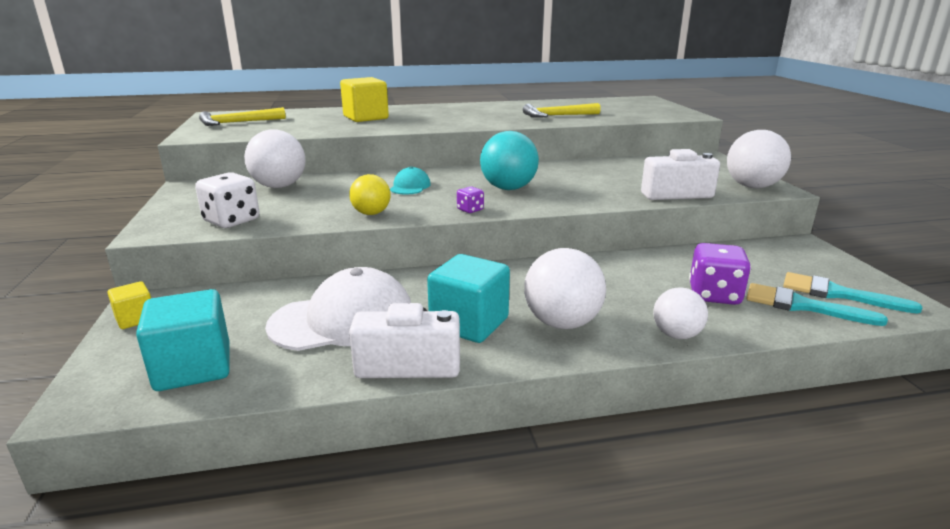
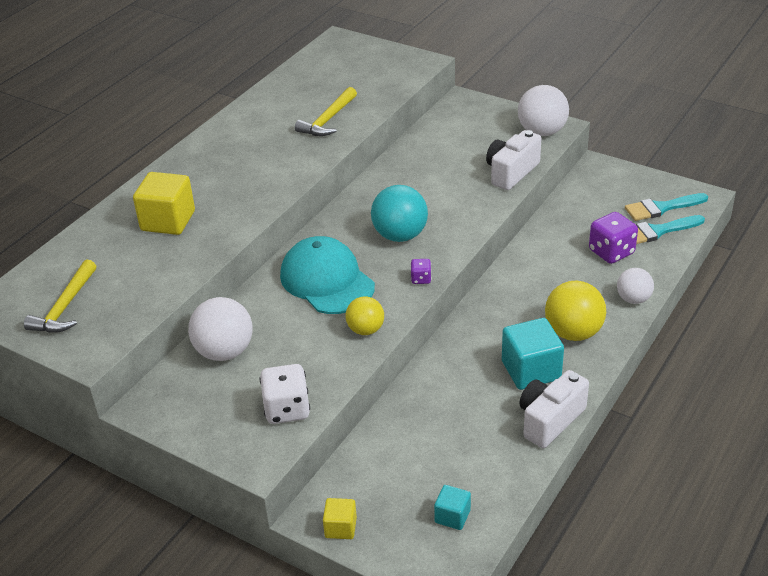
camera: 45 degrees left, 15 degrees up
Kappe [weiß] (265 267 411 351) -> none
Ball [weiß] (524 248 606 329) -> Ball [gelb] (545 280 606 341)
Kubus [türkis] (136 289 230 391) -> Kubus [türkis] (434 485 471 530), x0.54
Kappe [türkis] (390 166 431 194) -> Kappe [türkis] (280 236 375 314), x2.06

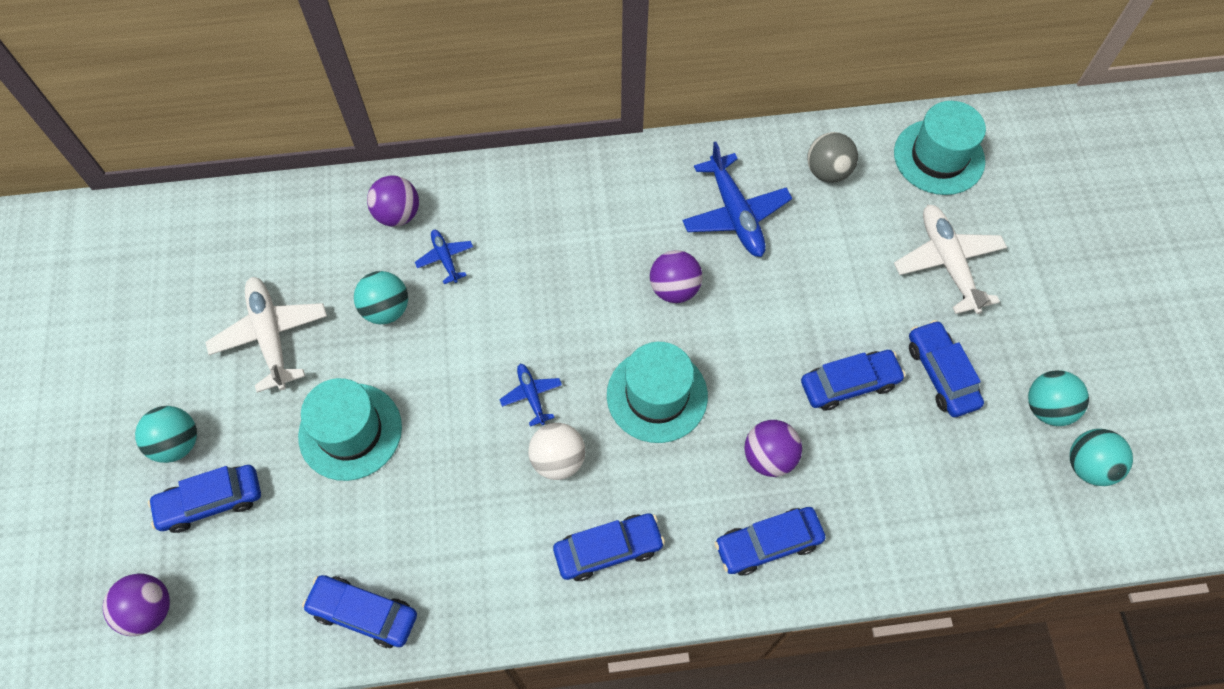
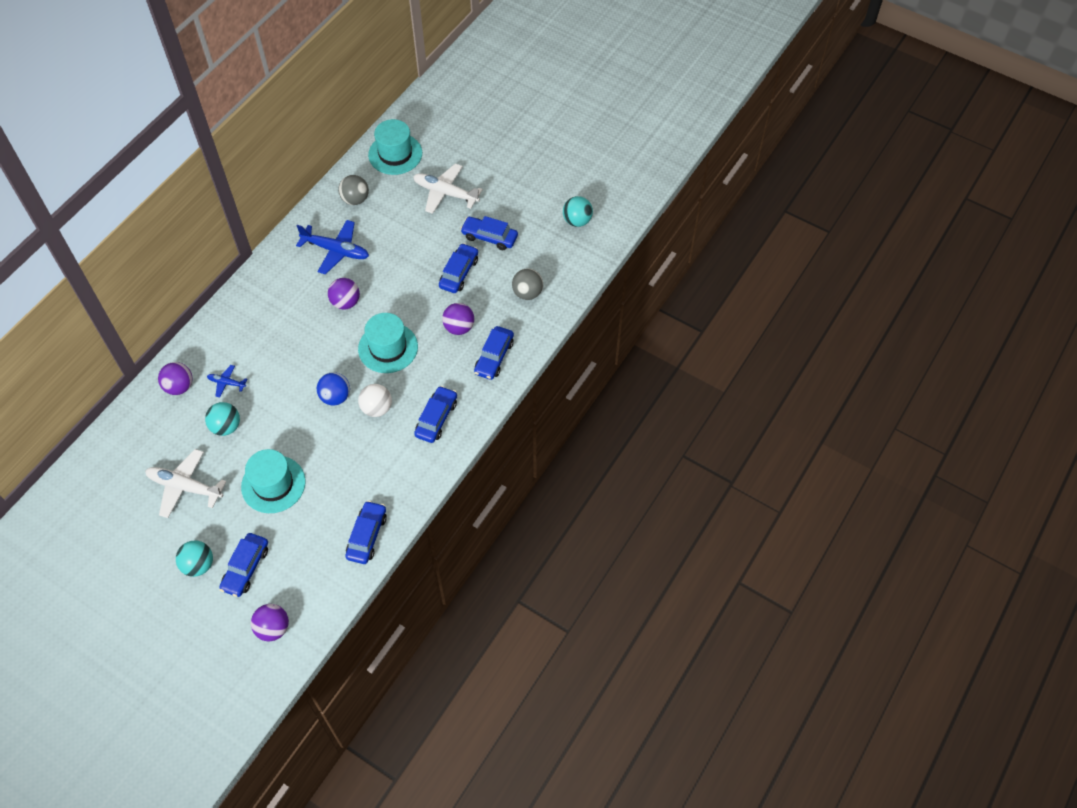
camera: 50 degrees left, 5 degrees down
Ball [türkis] (1028 370 1089 426) -> none
none -> Ball [grau] (512 268 543 300)
Flugzeug [blau] (499 364 562 427) -> Ball [blau] (317 372 350 405)
Auto [blau] (302 575 417 648) -> Auto [blau] (345 501 387 564), 135 degrees clockwise

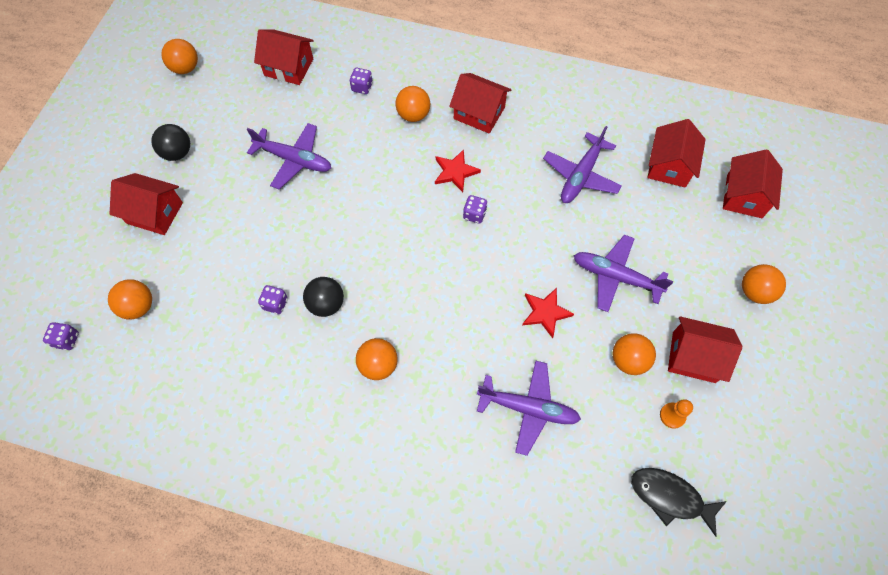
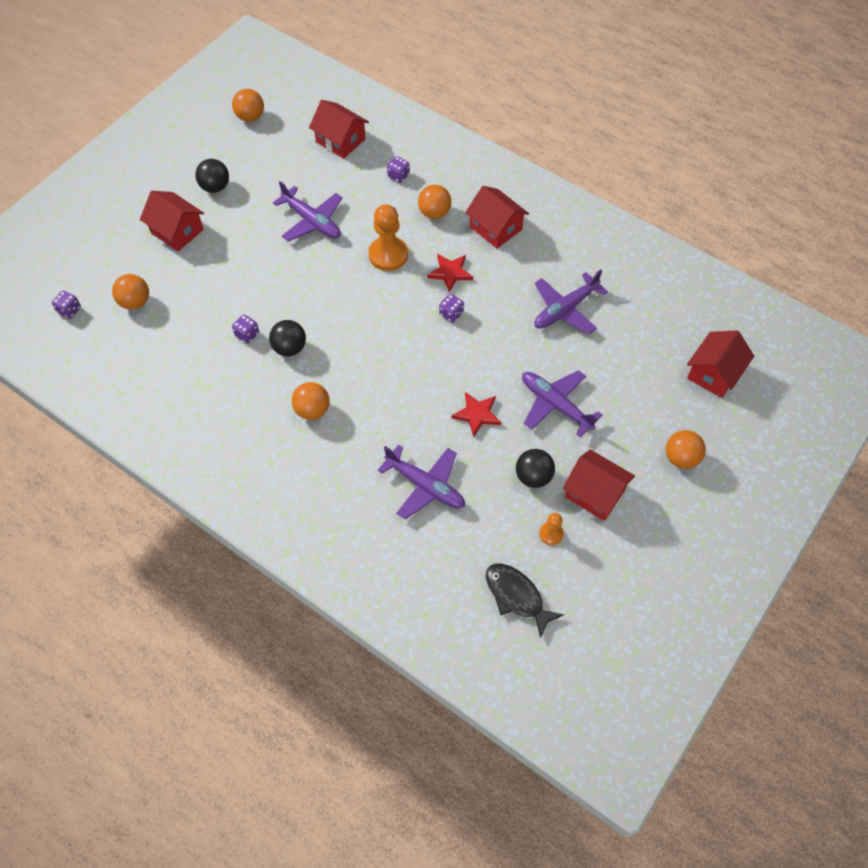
camera: 20 degrees right, 5 degrees down
Haus [rot] (647 119 706 187) -> none
none -> Bauer [orange] (368 204 408 271)
Ball [orange] (613 333 656 375) -> Ball [schwarz] (516 449 555 488)

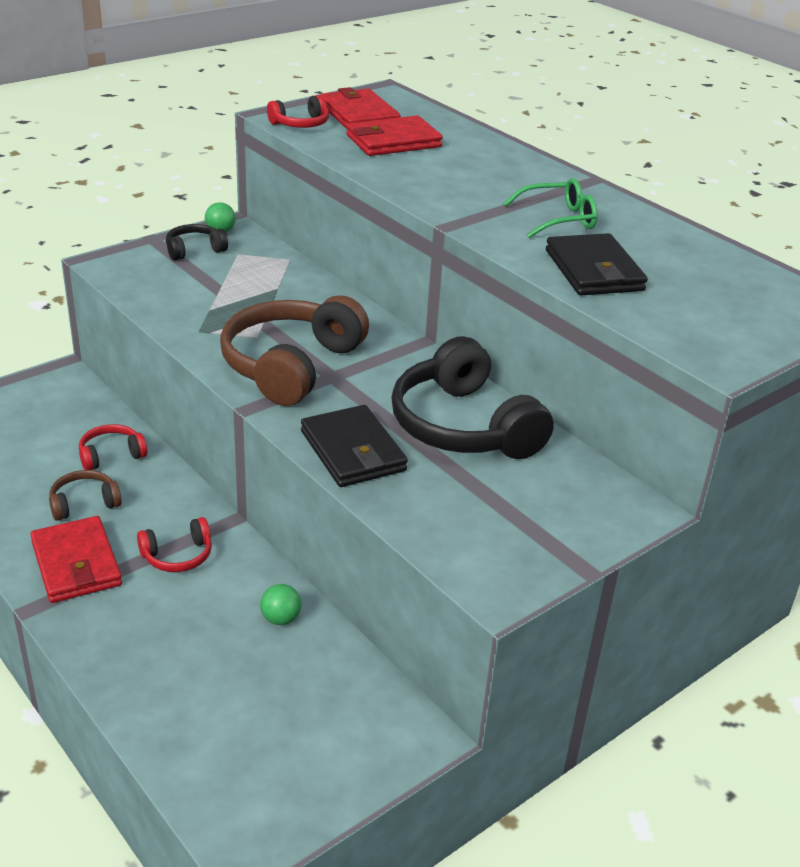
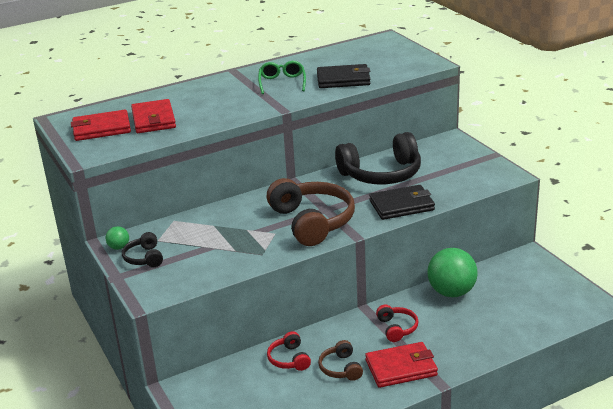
camera: 75 degrees left, 5 degrees down
Kopfhörer [rot] (267 95 329 128) -> none
Kopfhörer [braun] (220 295 369 406) -> Kopfhörer [braun] (267 178 355 246), 150 degrees counterclockwise
Ball [grün] (260 584 301 625) -> Ball [grün] (428 248 478 297), x2.20

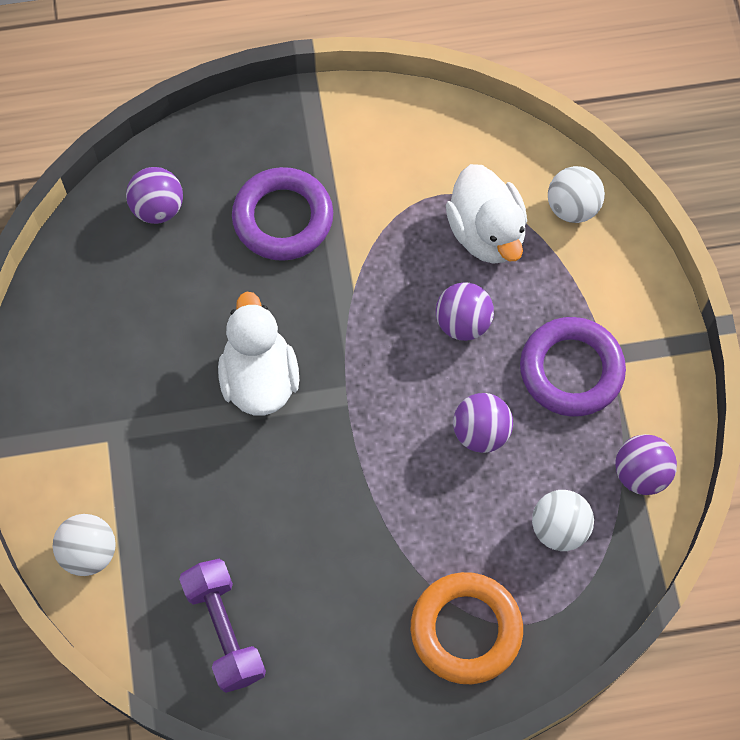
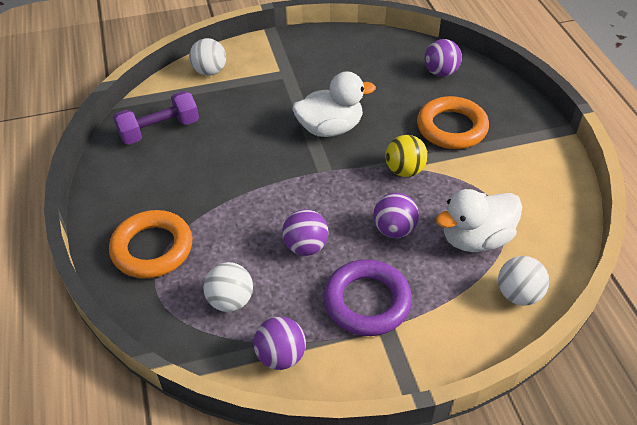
camera: 85 degrees right, 20 degrees down
none -> Ball [gelb] (385 135 428 177)
Ring [lila] (232 167 333 261) -> Ring [orange] (417 96 489 149)

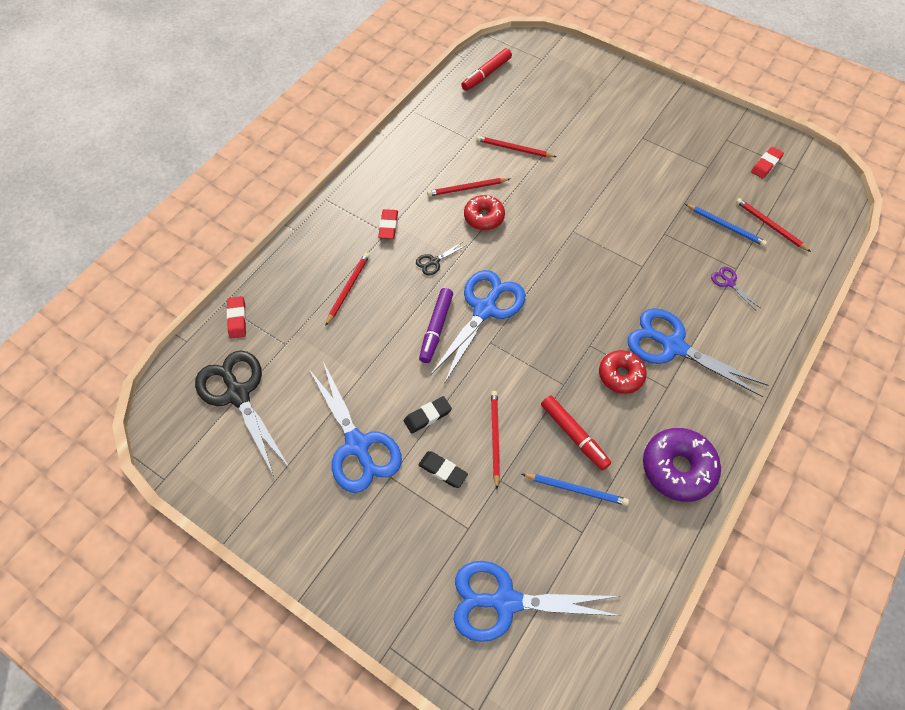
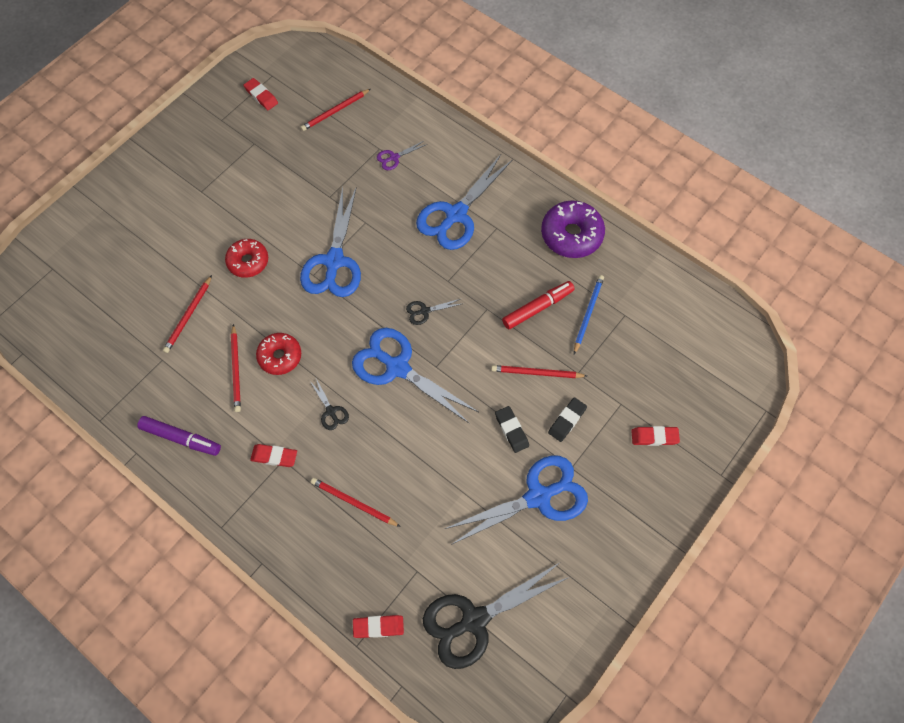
camera: 85 degrees left, 5 degrees up
Filzstift [rot] (461 48 512 91) -> none
Bleistift [blau] (685 204 767 246) -> none
none -> Schere [schwarz] (406 298 462 325)
none -> Radiergummi [rot] (631 426 680 446)
Filzstift [lila] (419 288 453 363) -> Filzstift [lila] (137 416 221 456), move
Schere [blau] (454 561 621 642) -> Schere [blau] (300 187 361 297), move
Donut [rot] (599 350 647 394) -> Donut [rot] (225 239 268 278), move

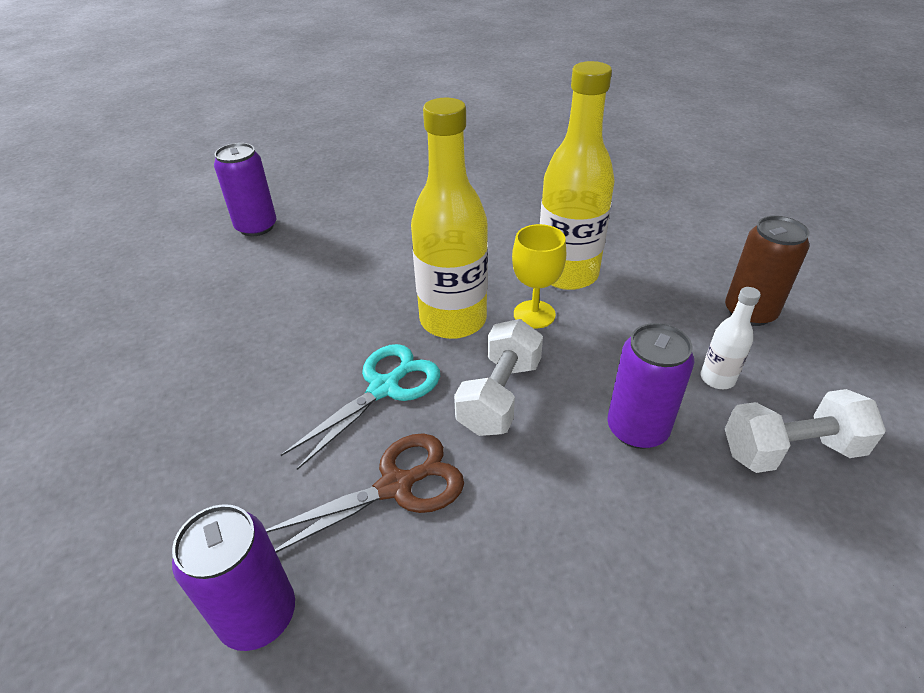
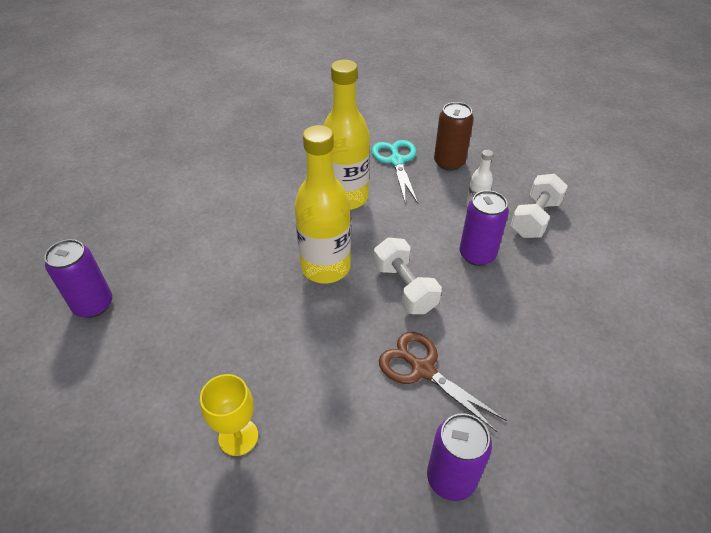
camera: 50 degrees left, 5 degrees up
Schere [türkis] (281 344 440 470) -> Schere [türkis] (372 140 418 203), move
Kelch [gelb] (512 224 566 328) -> Kelch [gelb] (200 374 258 456), move
Schere [braun] (266 433 464 553) -> Schere [braun] (379 332 506 432), 60 degrees counterclockwise

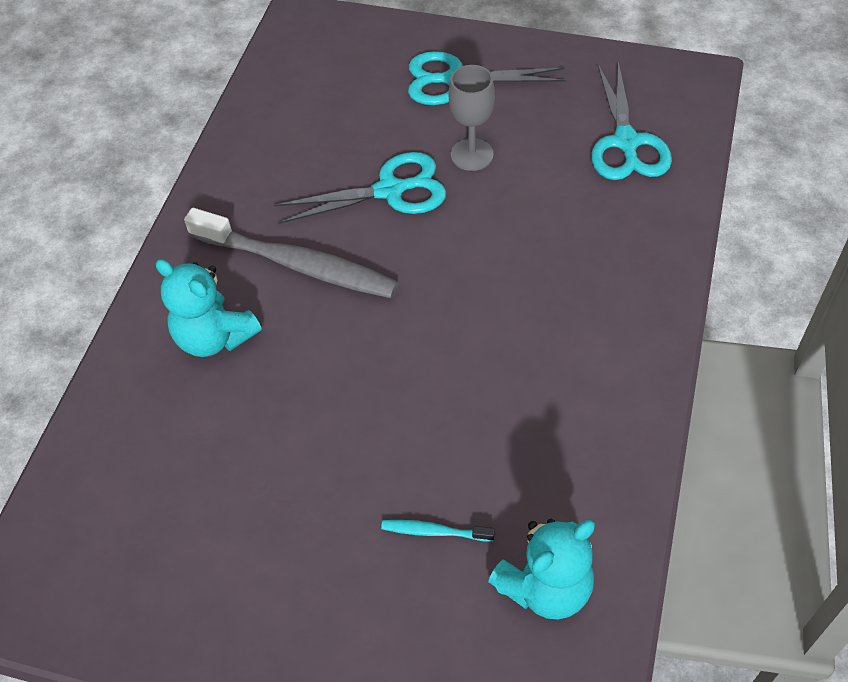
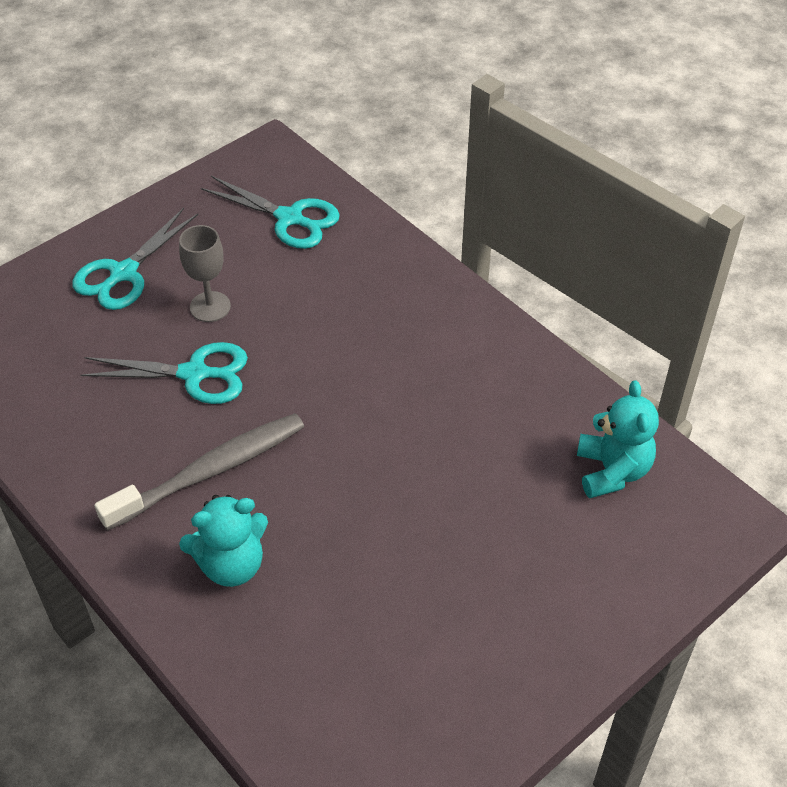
camera: 60 degrees left, 5 degrees down
Zahnbürste [türkis] (381 520 495 542) -> none
Schere [türkis] (274 152 446 224) -> Schere [türkis] (81 342 248 404), 75 degrees clockwise

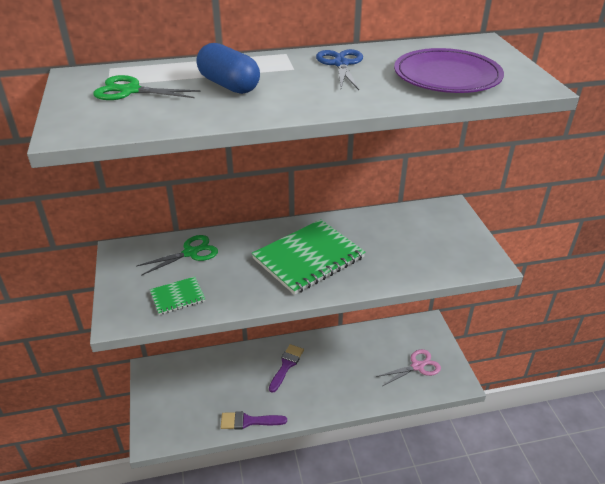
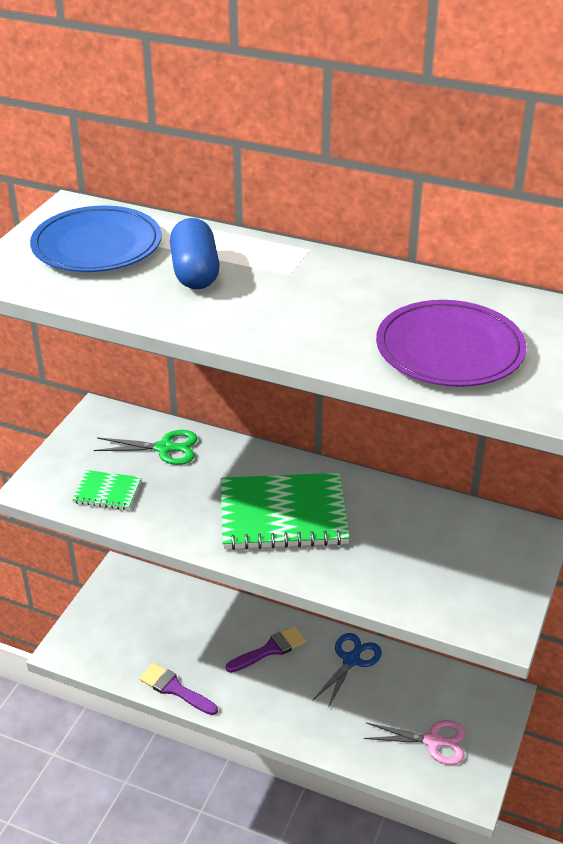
camera: 35 degrees right, 0 degrees up
Schere [blau] (316 49 363 90) -> Schere [blau] (313 633 382 708), move
Schere [grün] (93 75 201 100) -> Teller [blau] (30 206 162 272)

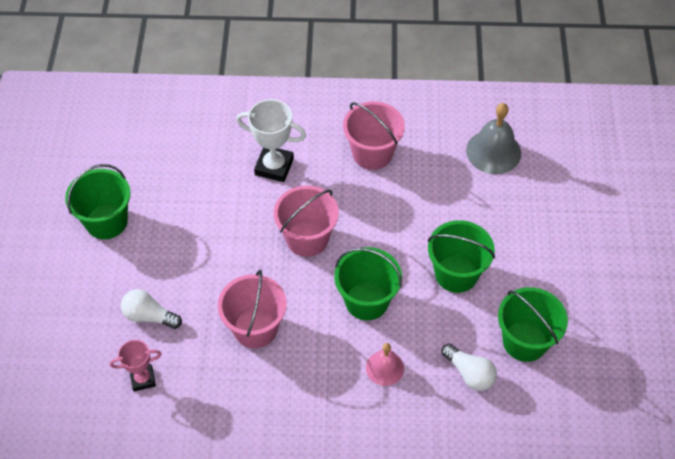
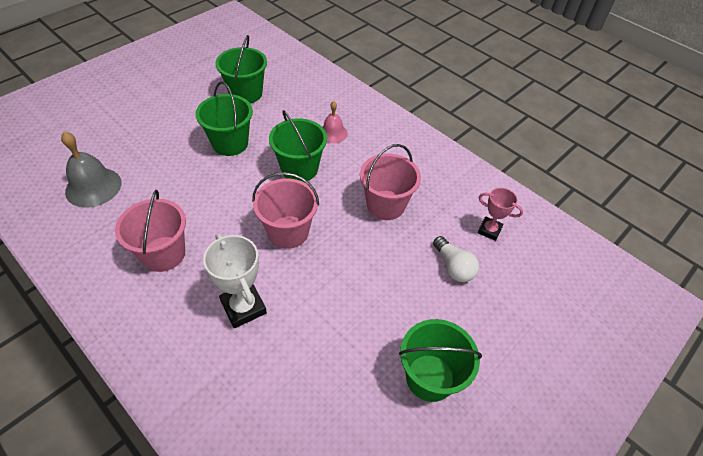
camera: 140 degrees left, 5 degrees down
Glühbirne [weiß] (441 343 497 391) -> none

